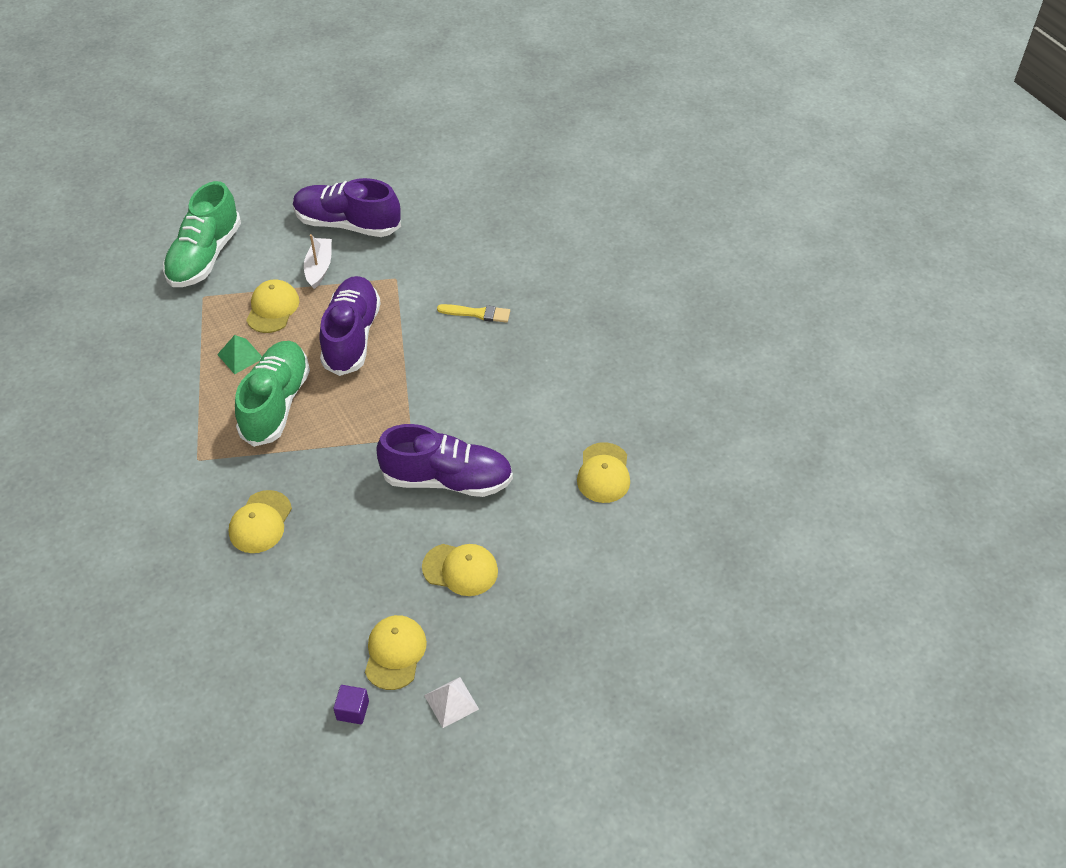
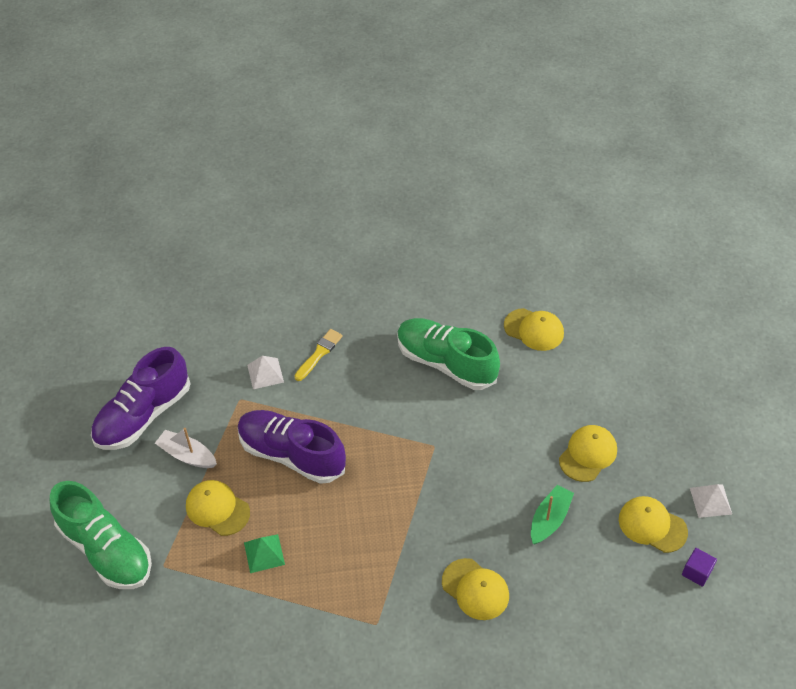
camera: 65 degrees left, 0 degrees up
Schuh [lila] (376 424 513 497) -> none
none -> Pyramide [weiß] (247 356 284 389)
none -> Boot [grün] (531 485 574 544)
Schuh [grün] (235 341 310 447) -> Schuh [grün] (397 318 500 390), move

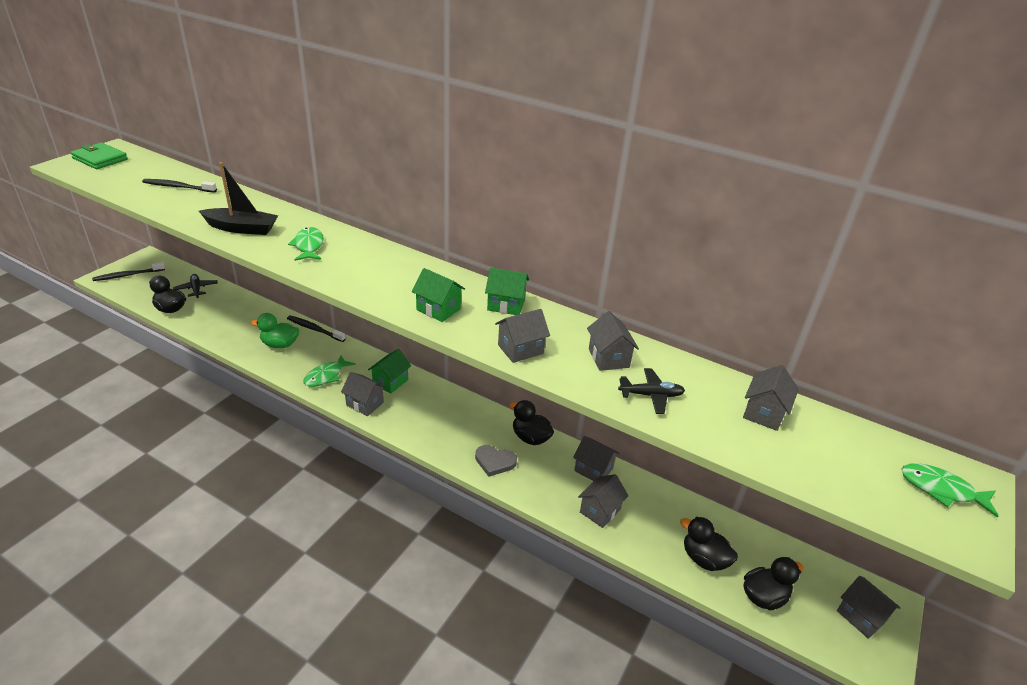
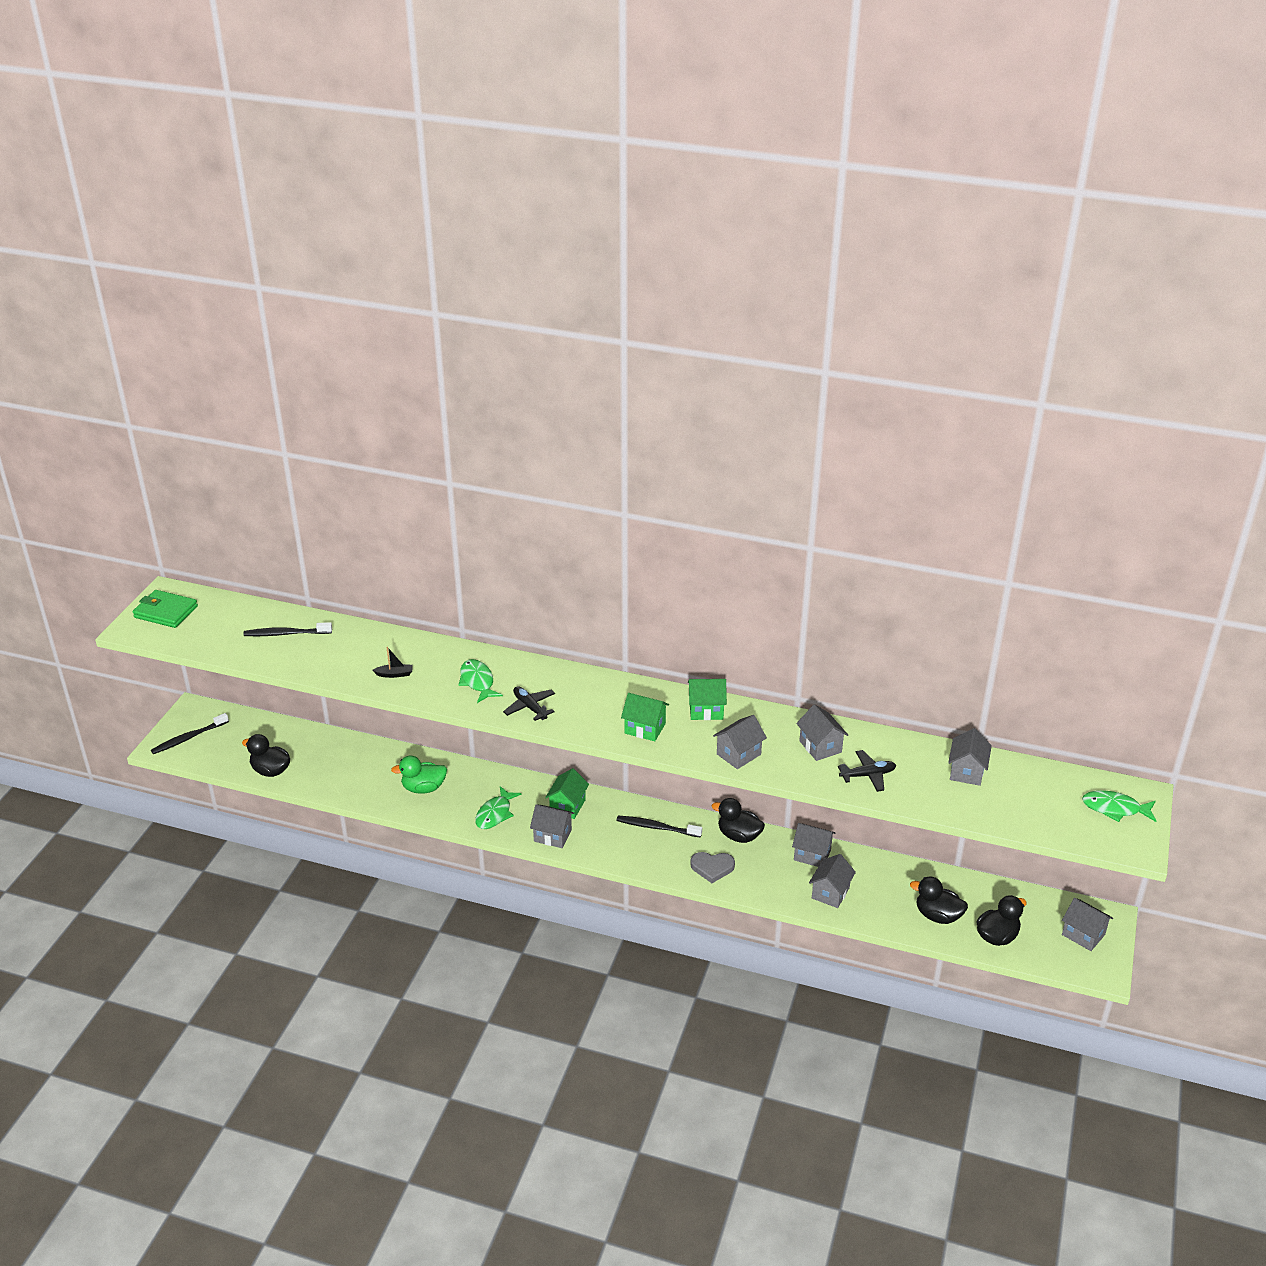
camera: 10 degrees left, 0 degrees up
Flugzeug [schwarz] (173 274 218 298) -> Flugzeug [schwarz] (503 686 555 721), move
Zahnbürste [schwarz] (287 315 346 342) -> Zahnbürste [schwarz] (616 816 702 838), move
Boot [schwarz] (199 162 278 235) -> Boot [schwarz] (373 647 413 678), x0.47

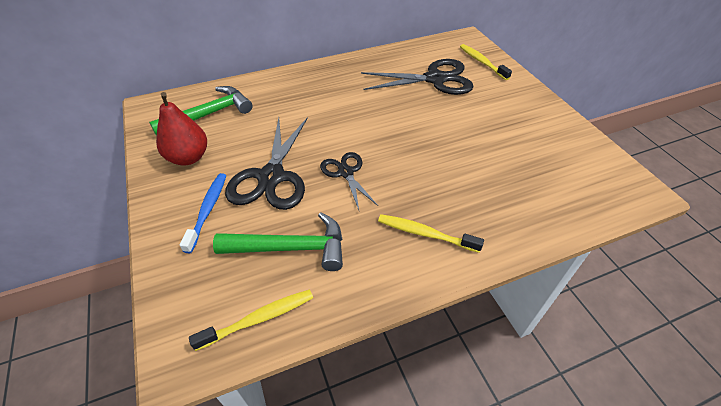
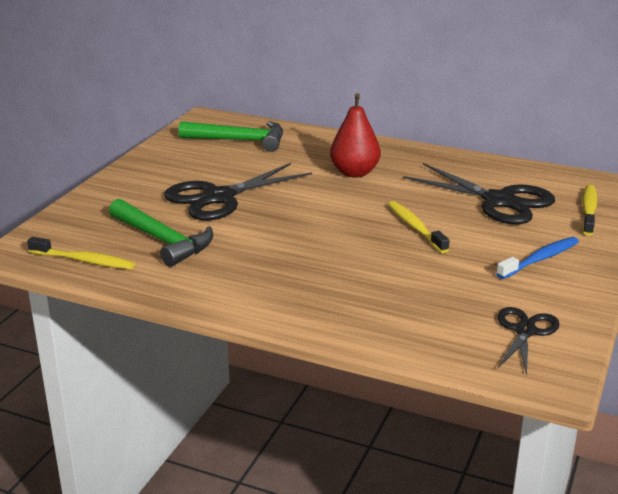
camera: 45 degrees right, 20 degrees down
Birne [rot] (156 92 207 166) -> Birne [rot] (330 93 381 178), move
Zahnbürste [blau] (180 173 227 253) -> Zahnbürste [blau] (496 237 579 279), move
Schere [schwarz] (320 152 378 210) -> Schere [schwarz] (498 307 560 375), move
Zahnbürste [gelb] (378 214 484 253) -> Zahnbürste [gelb] (388 201 450 253), move

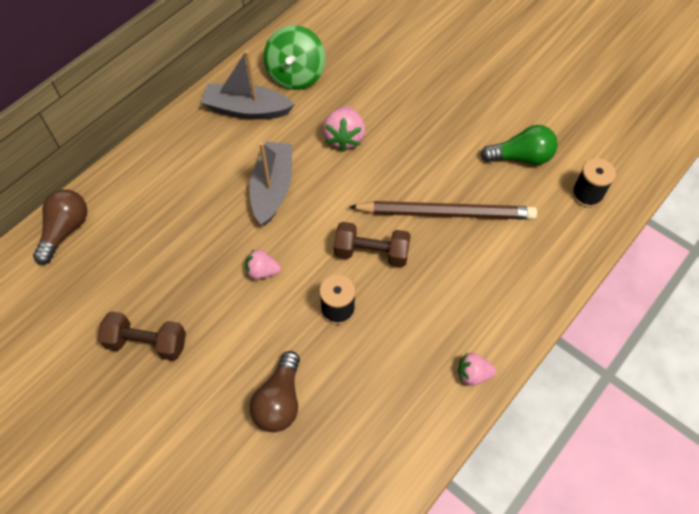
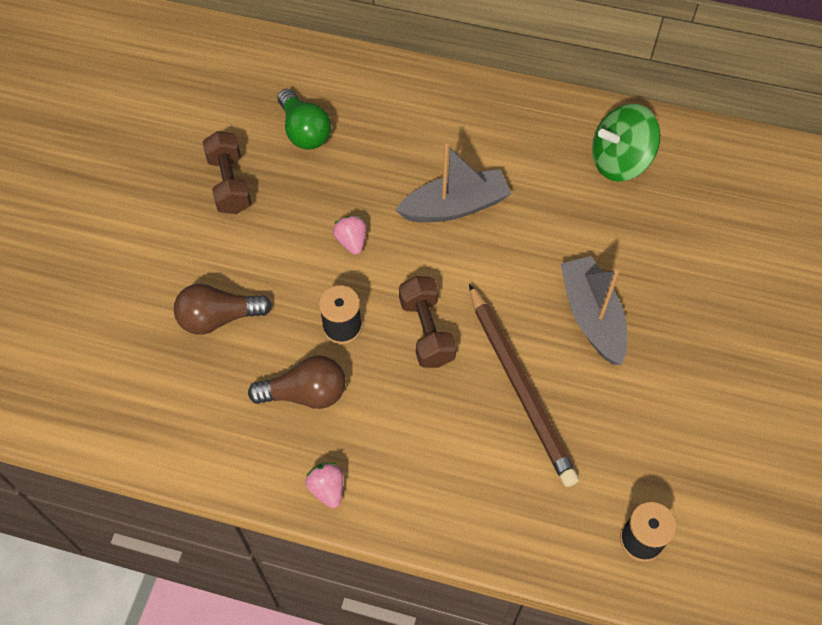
camera: 65 degrees right, 0 degrees up
Erdbeere [rosa] (323 106 366 151) -> none
Glühbirne [braun] (33 189 87 264) -> Glühbirne [braun] (248 355 346 409), move
Boot [grau] (201 50 295 119) -> Boot [grau] (561 256 627 365), move
Glühbirne [grün] (481 125 558 165) -> Glühbirne [grün] (278 89 331 150), move

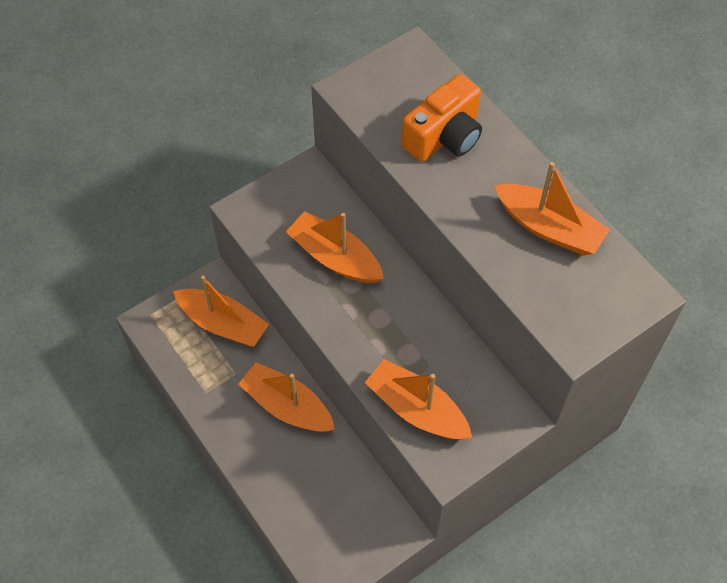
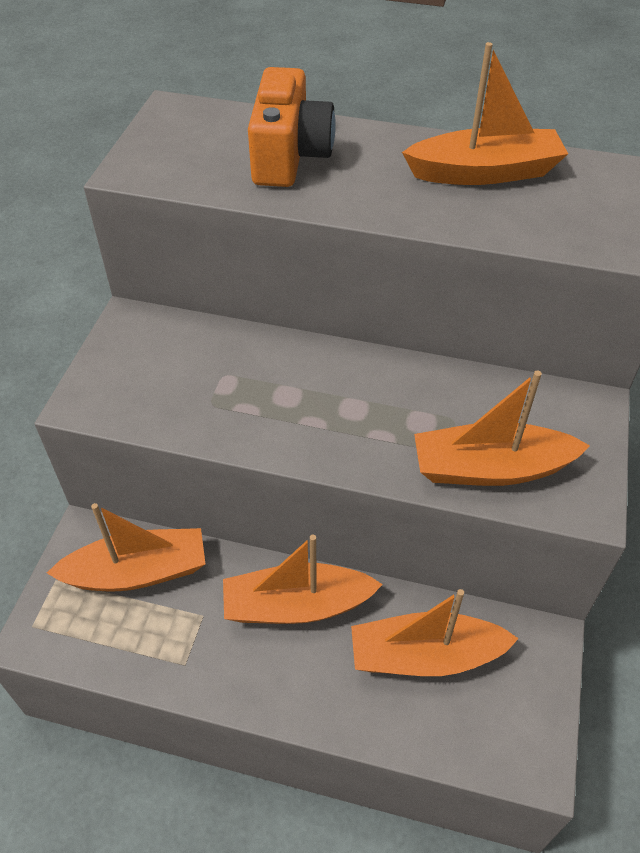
camera: 40 degrees left, 10 degrees down
Boot [orange] (286 211 384 283) -> Boot [orange] (351 589 519 676), move

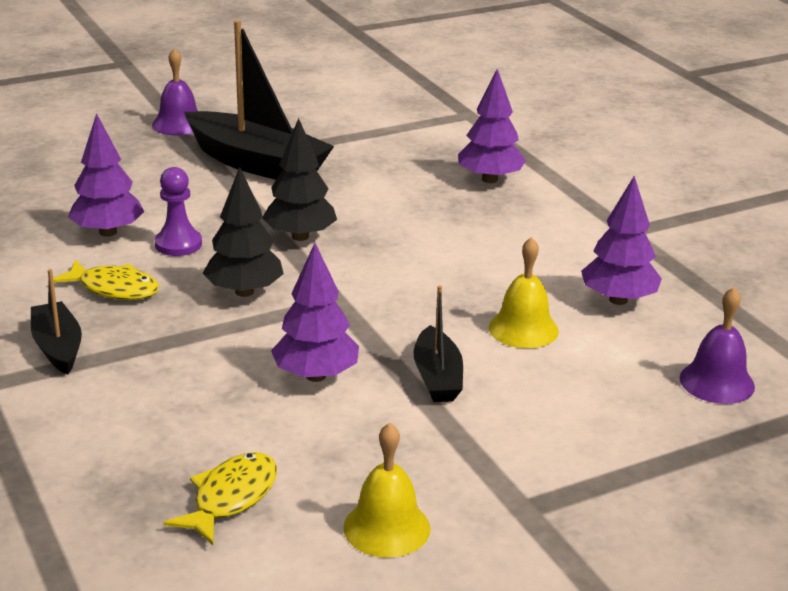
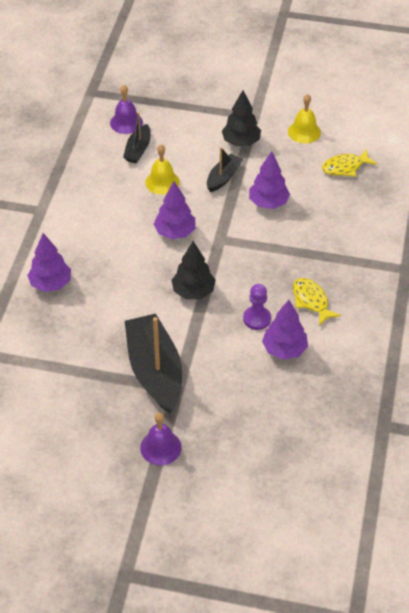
camera: 140 degrees left, 20 degrees up
Boot [schwarz] (31 269 82 375) -> Boot [schwarz] (123 112 151 163), move
Baum [schwarz] (203 167 284 297) -> Baum [schwarz] (222 90 261 146), move
Baum [lila] (581 176 662 305) -> Baum [lila] (154 181 196 239), move

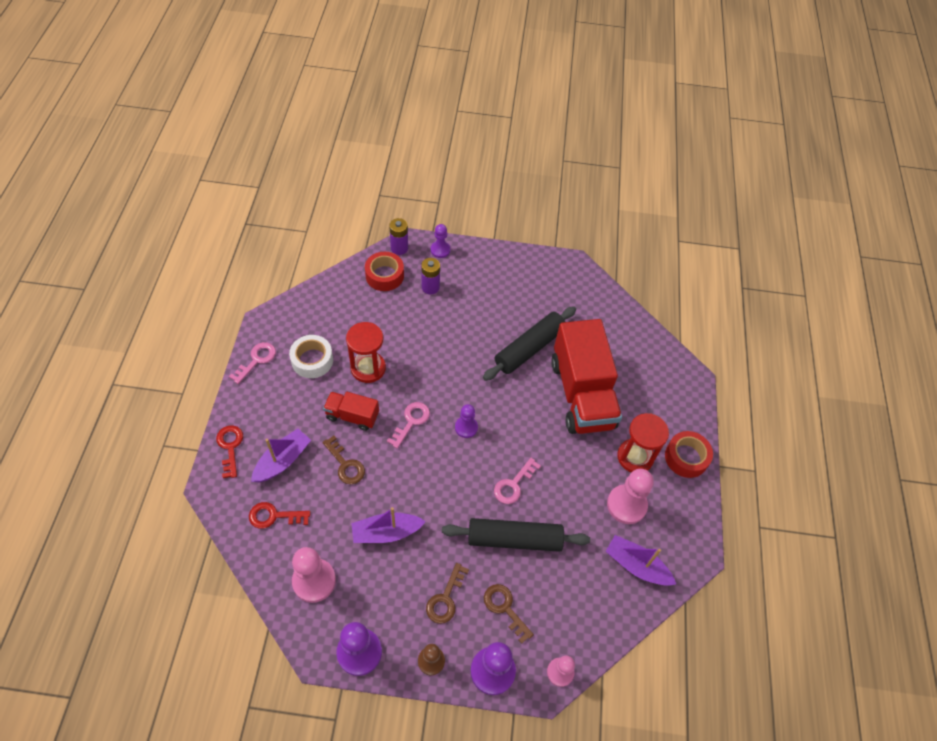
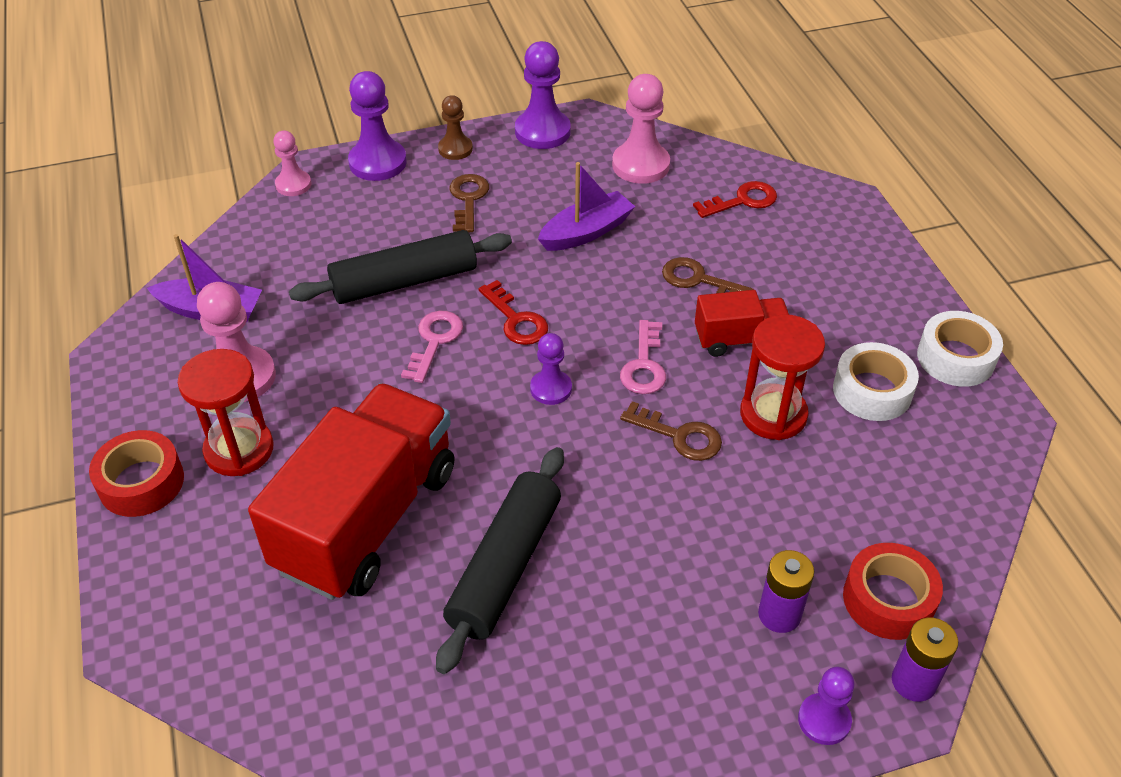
camera: 160 degrees right, 10 degrees down
Boot [lila] (251 429 311 482) -> none
Schlüssel [rot] (216 425 243 478) -> Schlüssel [rot] (478 280 548 345), move
Schlüssel [braun] (484 584 534 644) -> Schlüssel [braun] (620 401 722 461), move
Schlüssel [rosa] (229 342 276 384) -> Klebeband [weiß] (917 311 1003 387)
Lastwagen [rot] (551 319 622 434) -> Lastwagen [rot] (248 383 455 600), 60 degrees clockwise

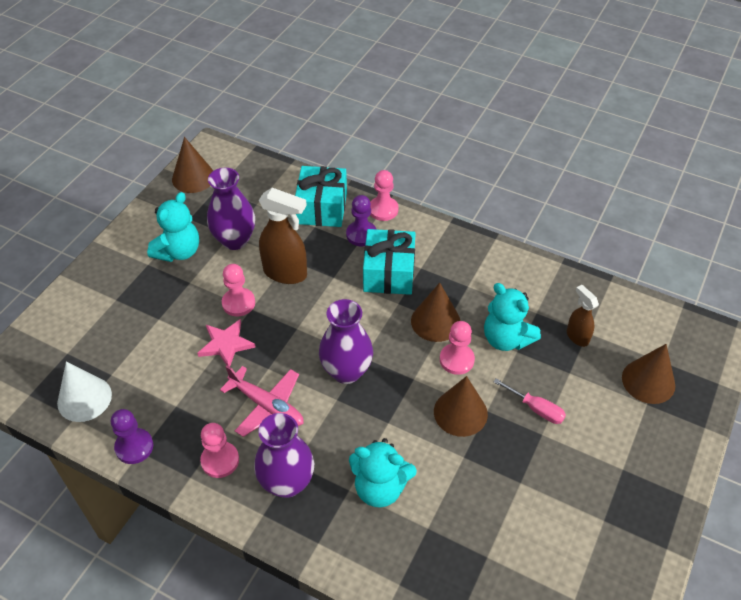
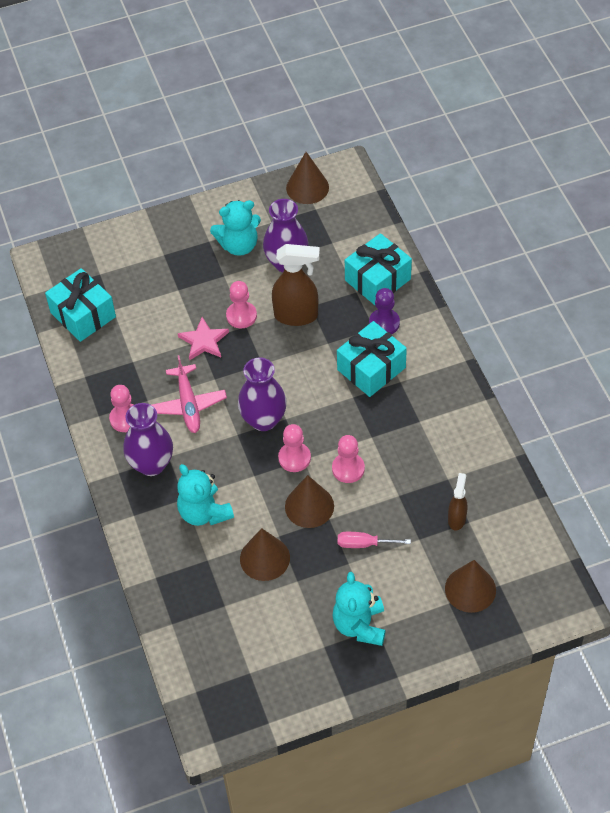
camera: 45 degrees right, 5 degrees up
Bauer [lila] (111 409 153 464) -> none
Bauer [rosa] (370 170 399 221) -> Bauer [rosa] (278 424 311 472), move
Kegel [braun] (411 283 460 342) -> Kegel [braun] (240 528 290 581), move
Teddybär [türkis] (484 283 541 351) -> Teddybär [türkis] (332 572 386 646), move
Kegel [weiß] (57 362 112 422) -> Geschenk [türkis] (45 268 116 342)
Sprühflasche [braun] (259 188 307 284) -> Sprühflasche [braun] (272 244 320 326), 60 degrees counterclockwise
Schraubenzieher [rosa] (494 379 566 424) -> Schraubenzieher [rosa] (338 532 411 548), 105 degrees clockwise

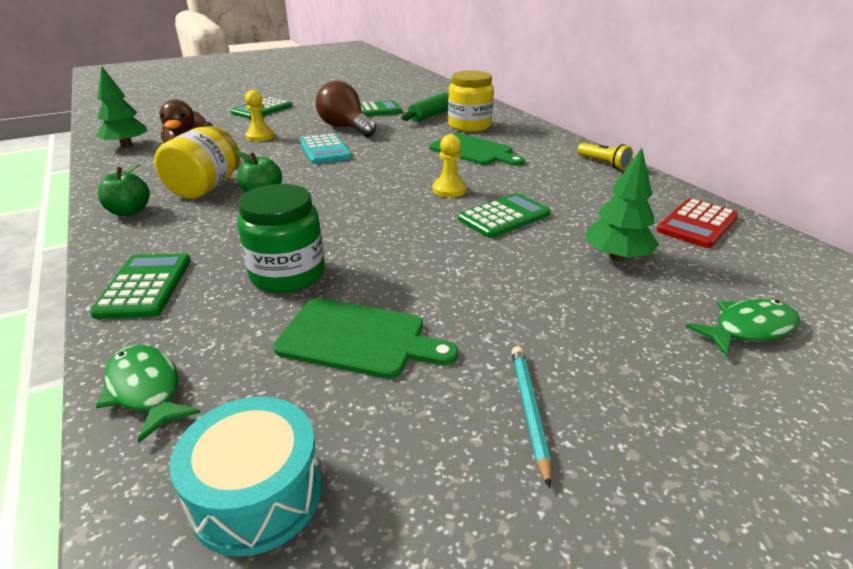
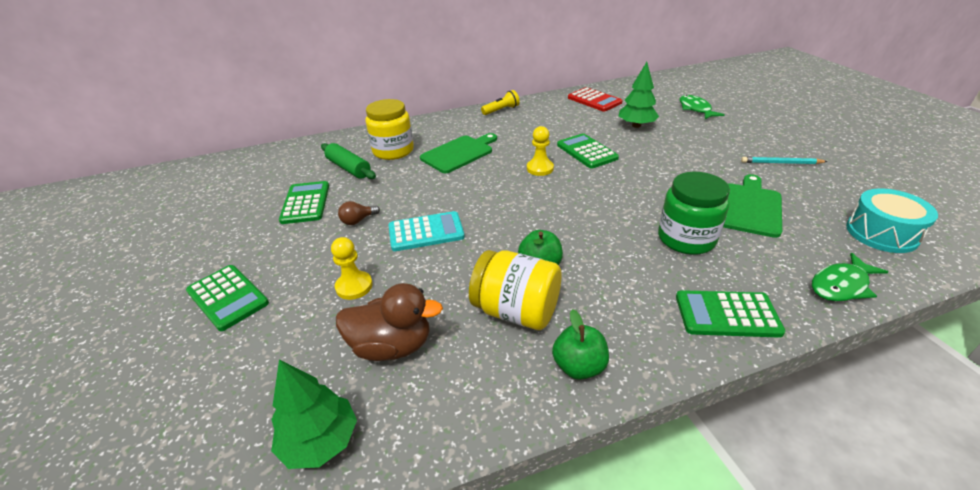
camera: 80 degrees left, 5 degrees up
Glühbirne [braun] (316 81 376 137) -> Glühbirne [braun] (338 201 380 225), x0.46

